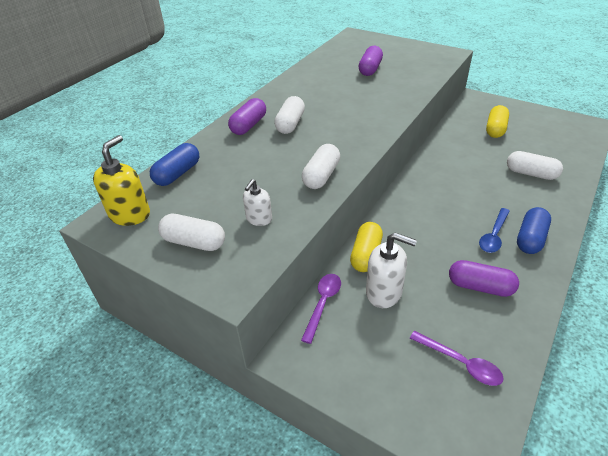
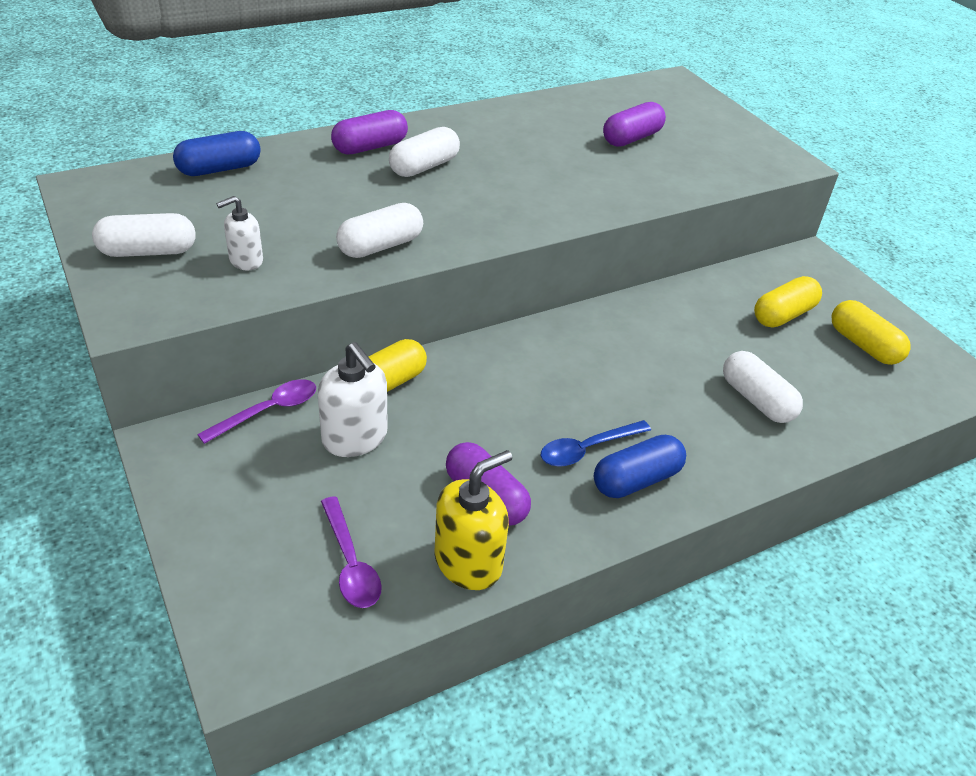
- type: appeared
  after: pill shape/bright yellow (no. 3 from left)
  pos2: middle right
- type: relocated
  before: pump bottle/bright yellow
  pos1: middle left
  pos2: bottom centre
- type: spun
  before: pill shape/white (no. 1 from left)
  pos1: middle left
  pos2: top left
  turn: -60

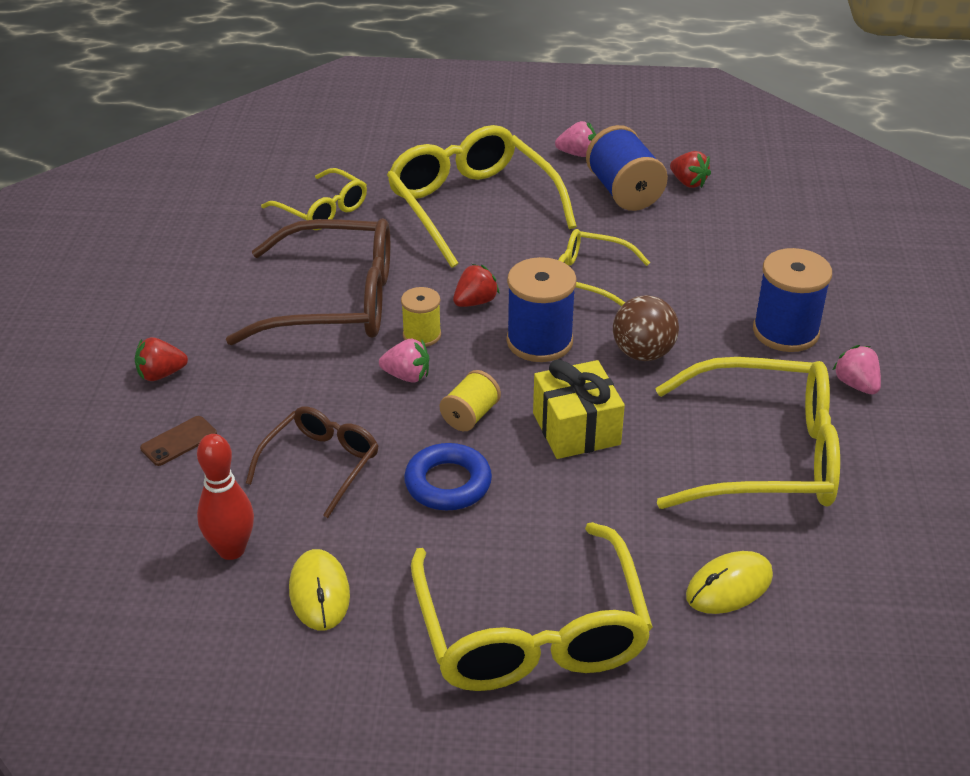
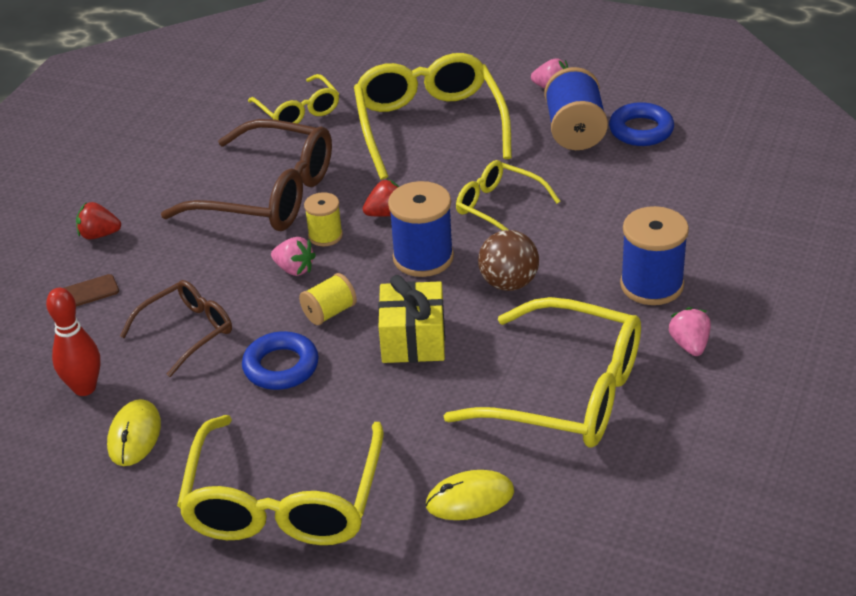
- type: exchanged
  before: berry/crimson (no. 3 from left)
  after: hoop/blue (no. 2 from left)
  pos1: top right
  pos2: top right

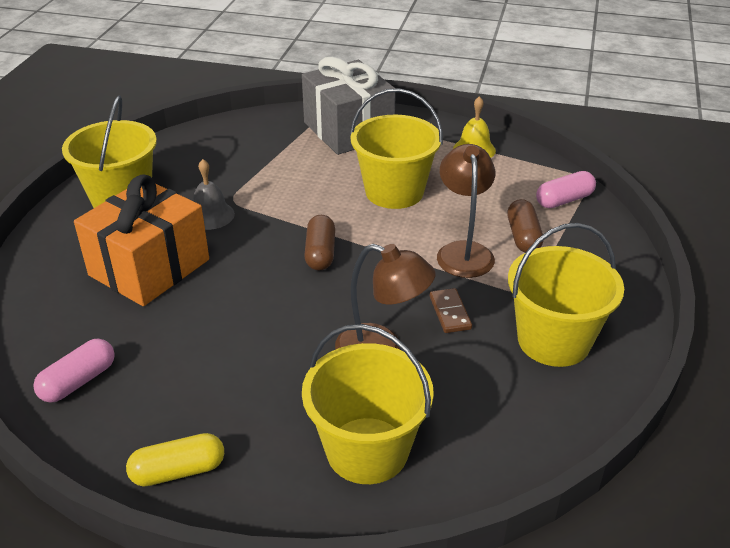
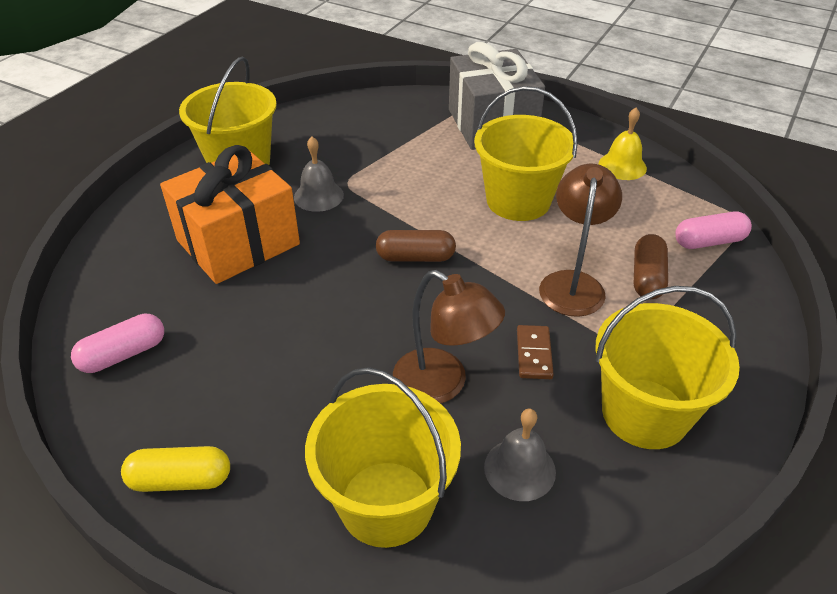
- type: appeared
  after: school bell/grey (no. 2 from left)
  pos2: bottom centre
- type: spun
  before: pill shape/dark brown (no. 1 from left)
  pos1: centre
  pos2: centre
  turn: 75

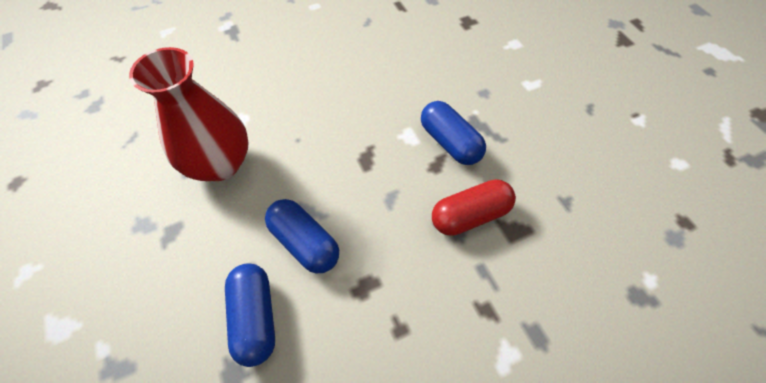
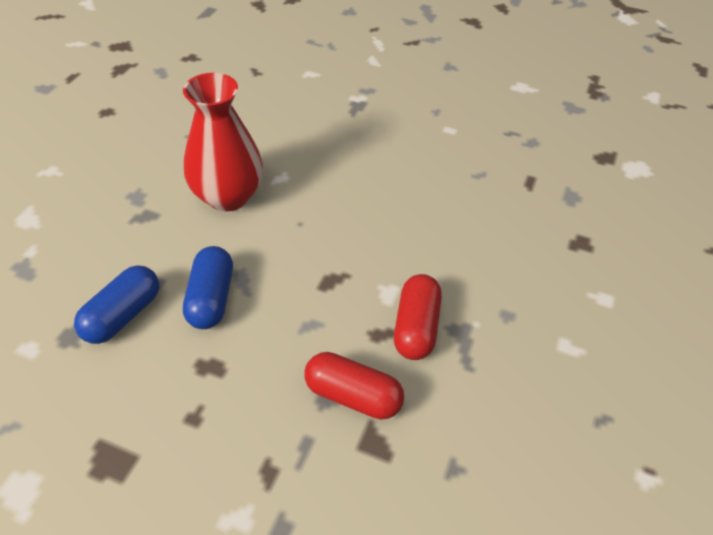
- type: colour
  before: pill shape/blue (no. 3 from left)
  after: pill shape/crimson (no. 2 from left)
  pos1: centre
  pos2: centre

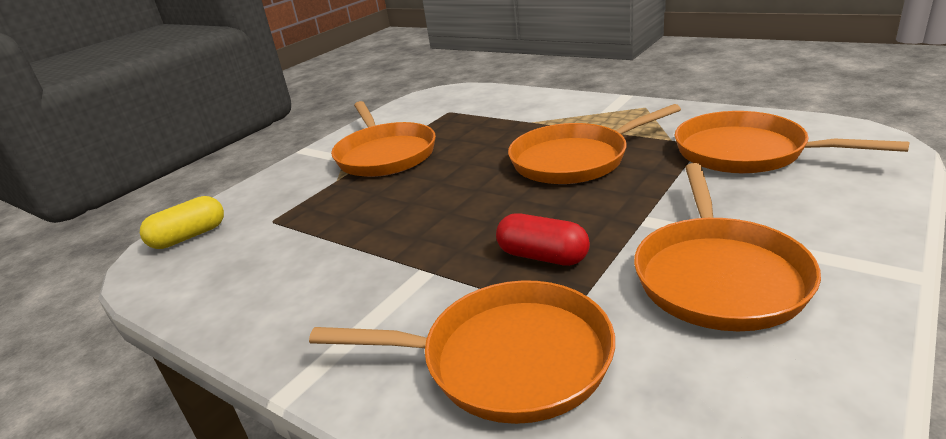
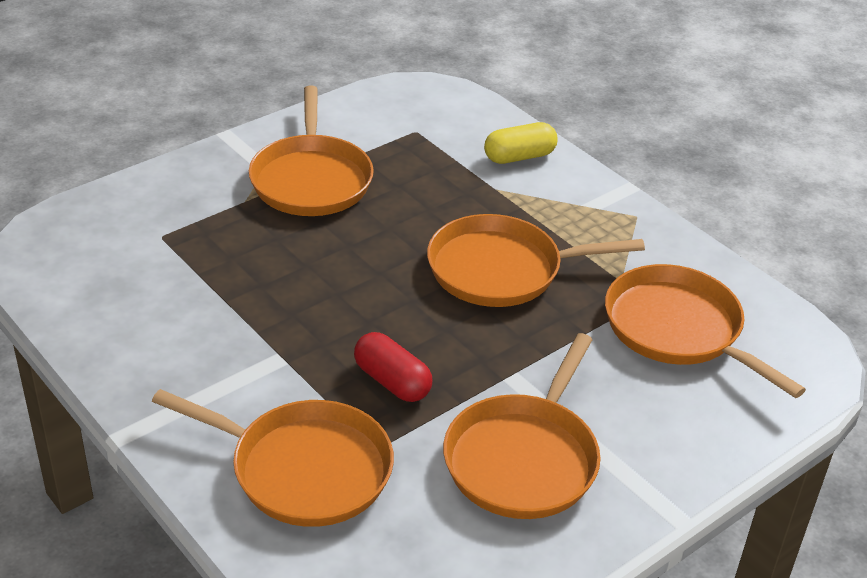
- type: relocated
  before: pill shape/bright yellow
  pos1: middle left
  pos2: top centre

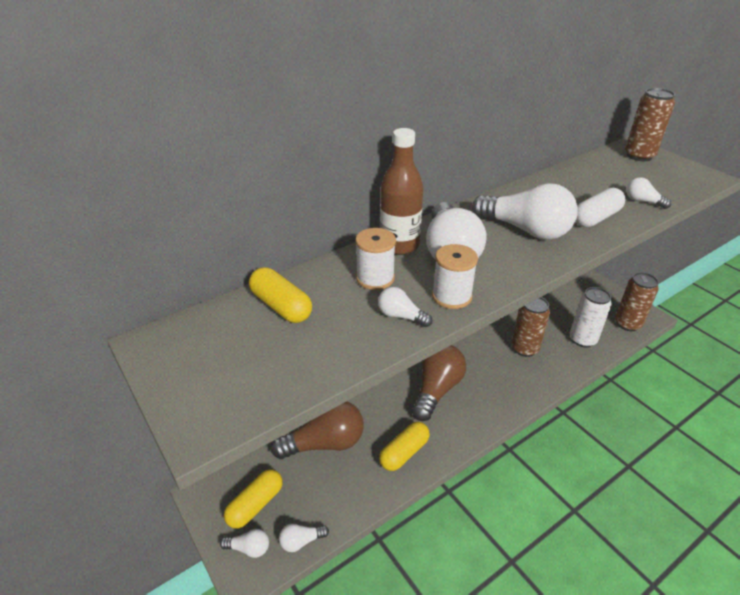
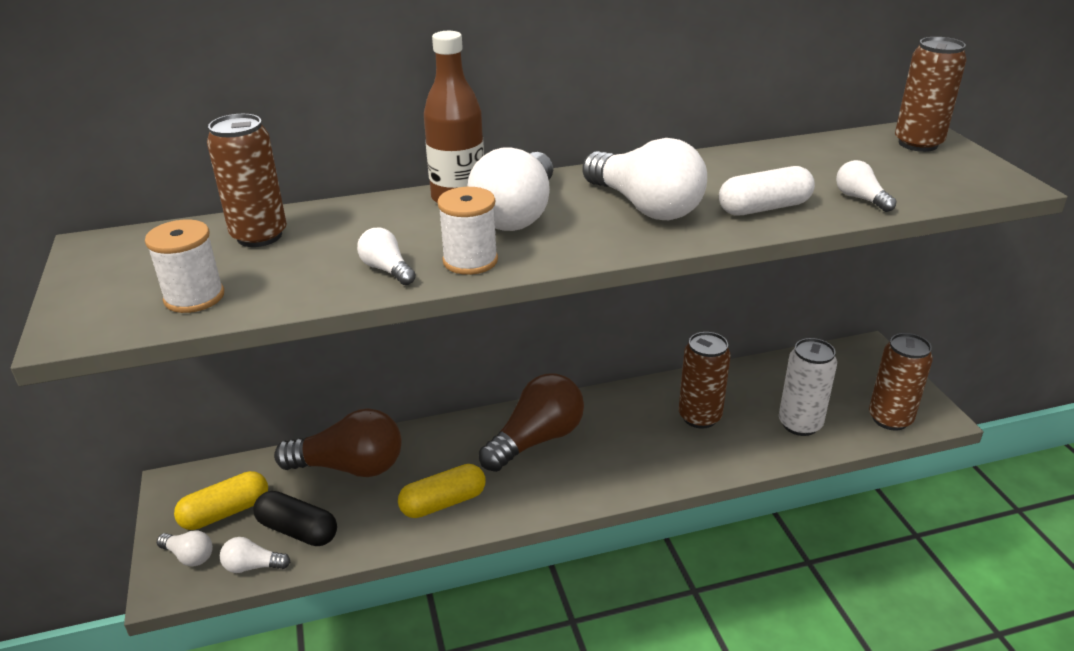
- type: appeared
  after: pill shape/black
  pos2: bottom left
- type: relocated
  before: reel of thread/white (no. 1 from left)
  pos1: centre
  pos2: middle left
- type: exchanged
  before: pill shape/bright yellow (no. 2 from left)
  after: can/dark brown (no. 1 from left)
  pos1: centre
  pos2: top left

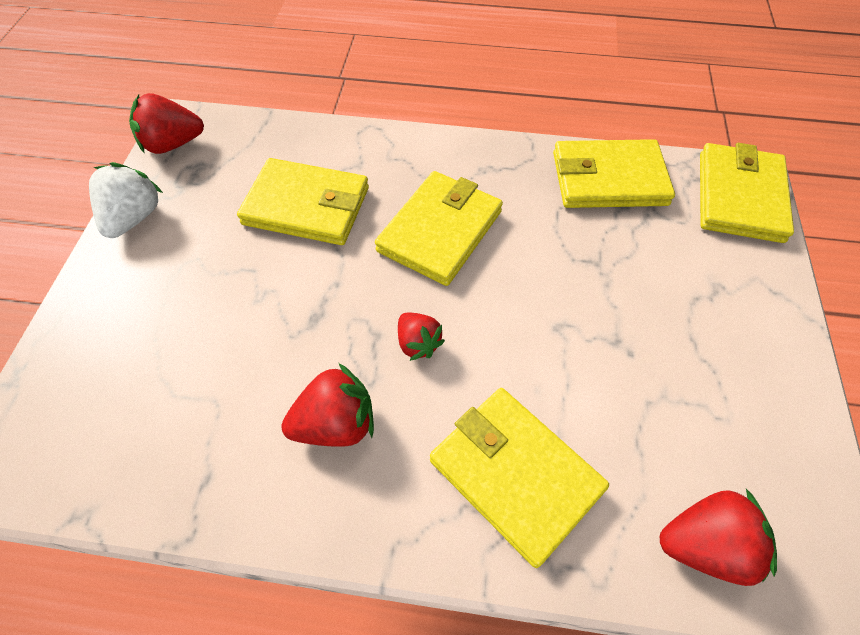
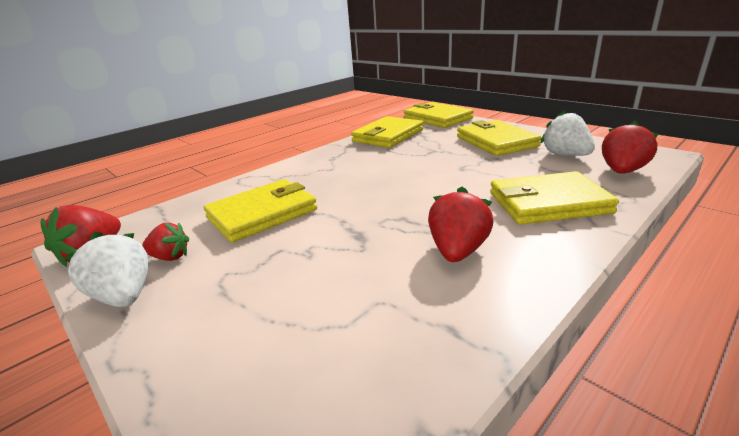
- type: appeared
  after: berry/white (no. 2 from left)
  pos2: top right
- type: relocated
  before: billfold/bright yellow (no. 2 from left in the first image)
  after: billfold/bright yellow (no. 4 from left)
  pos1: centre
  pos2: top right
- type: relocated
  before: berry/crimson (no. 3 from left in the first image)
  after: berry/crimson (no. 2 from left)
  pos1: centre
  pos2: middle left

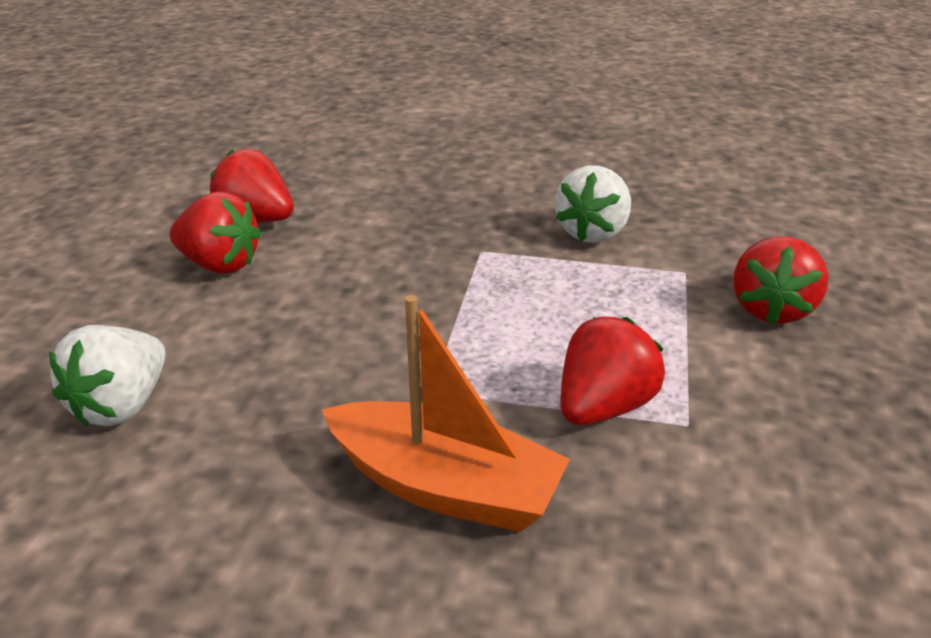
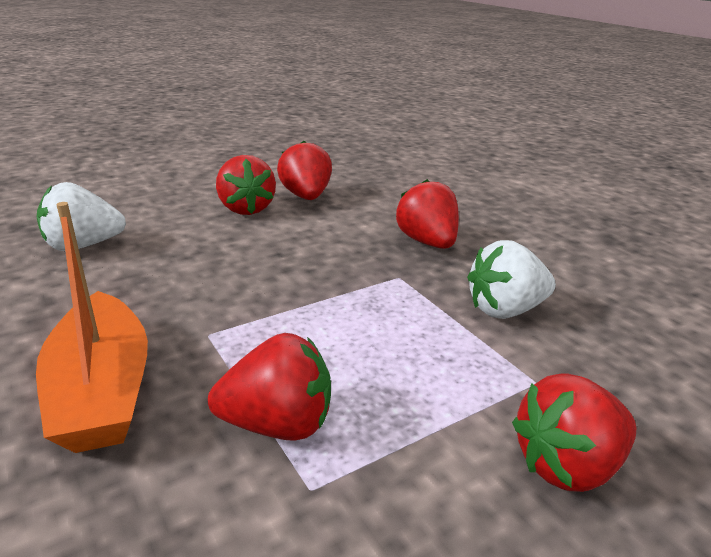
- type: appeared
  after: berry/crimson (no. 4 from left)
  pos2: centre

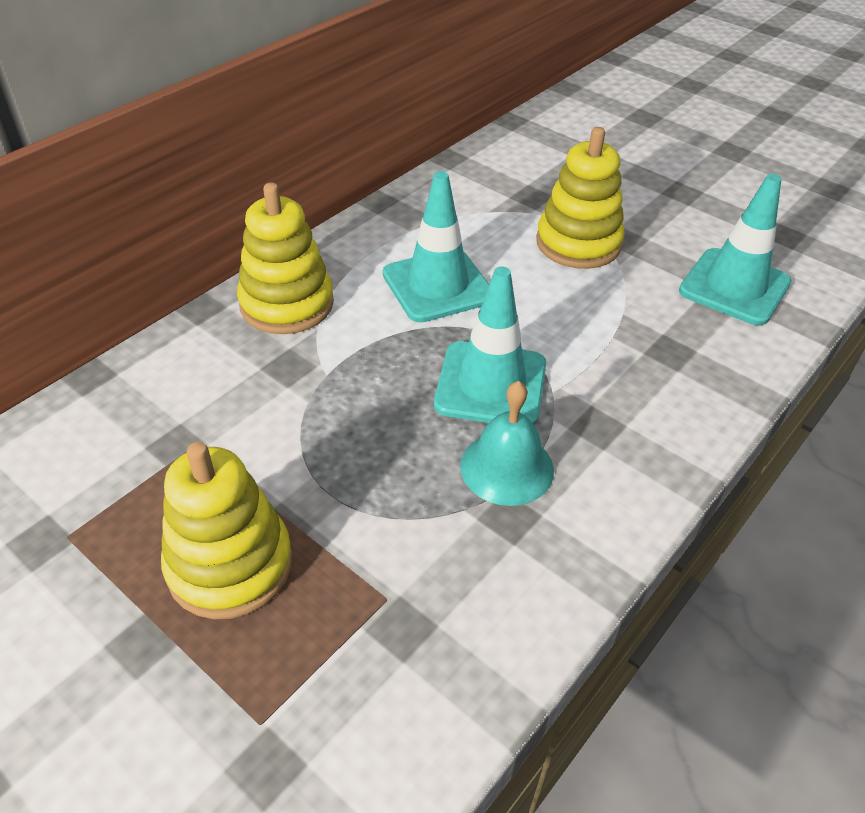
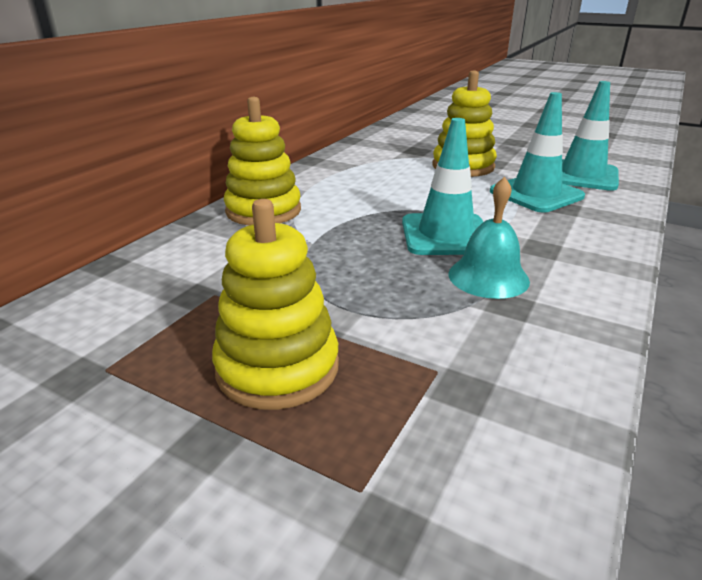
- type: relocated
  before: safety cone/teal (no. 1 from left in the first image)
  after: safety cone/teal (no. 2 from left)
  pos1: top centre
  pos2: top right

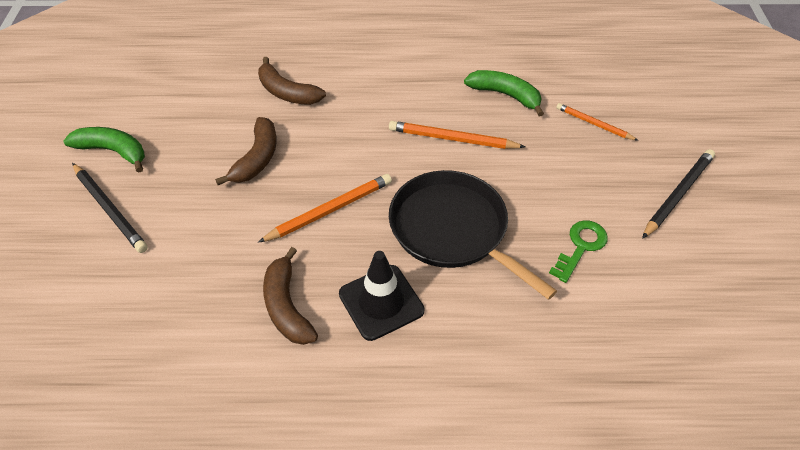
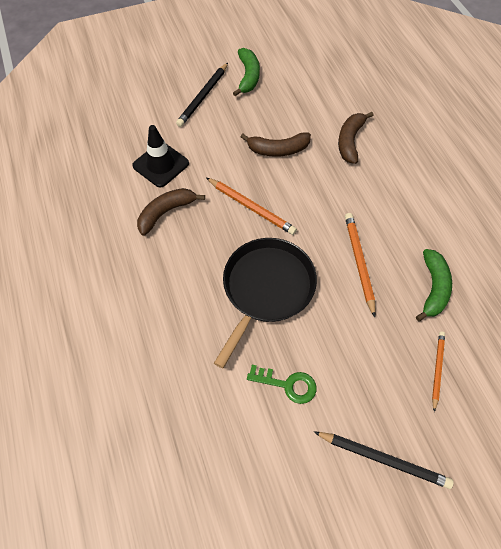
- type: relocated
  before: safety cone/black
  pos1: centre
  pos2: top left

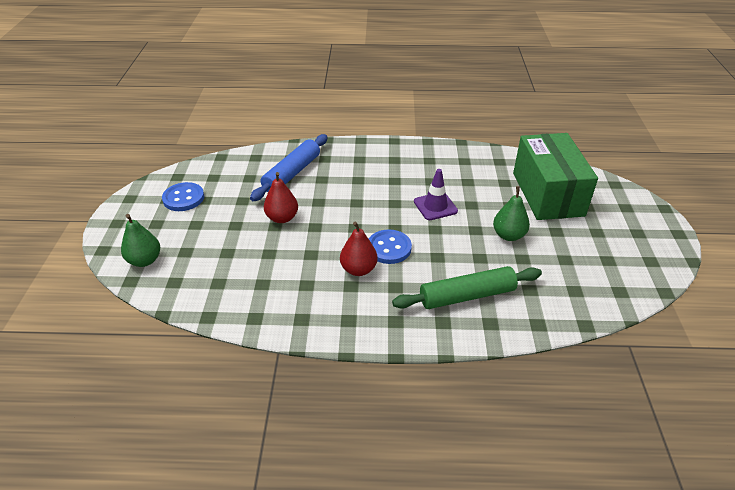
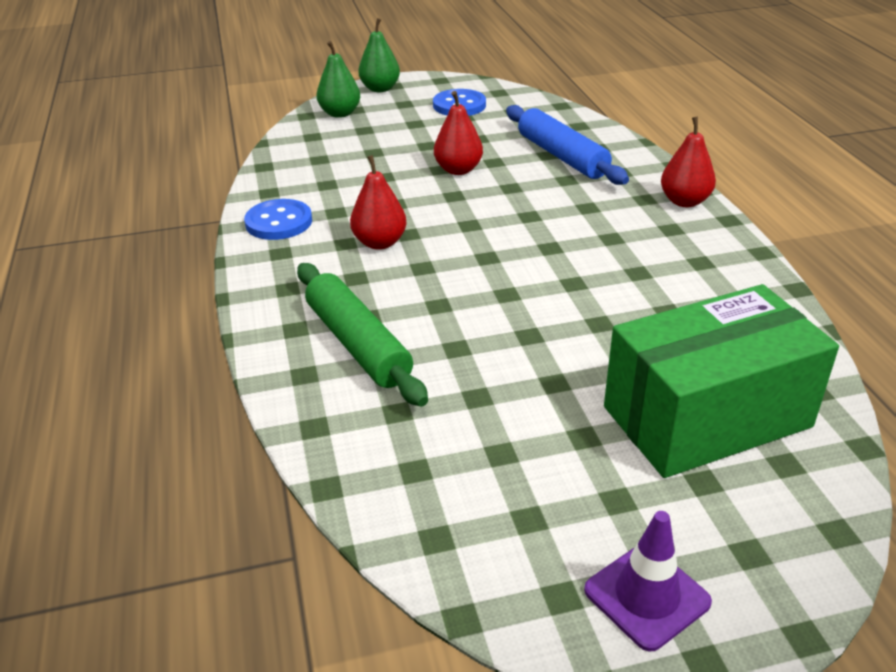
- type: appeared
  after: pear fruit/crimson (no. 3 from left)
  pos2: top right
- type: relocated
  before: sewing button/blue (no. 2 from left in the first image)
  after: sewing button/blue (no. 1 from left)
  pos1: centre
  pos2: top left
- type: relocated
  before: safety cone/royal purple
  pos1: centre
  pos2: bottom right
- type: relocated
  before: pear fruit/green (no. 2 from left)
  pos1: middle right
  pos2: top centre
- type: spun
  before: pastry roller/blue
  pos1: centre
  pos2: top centre
  turn: 45

